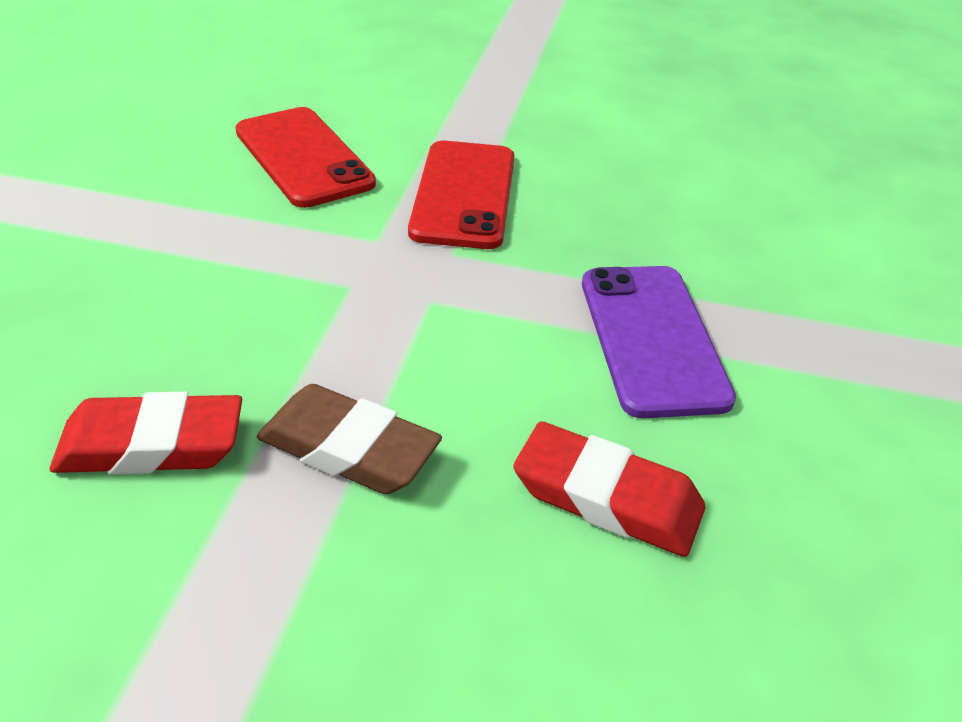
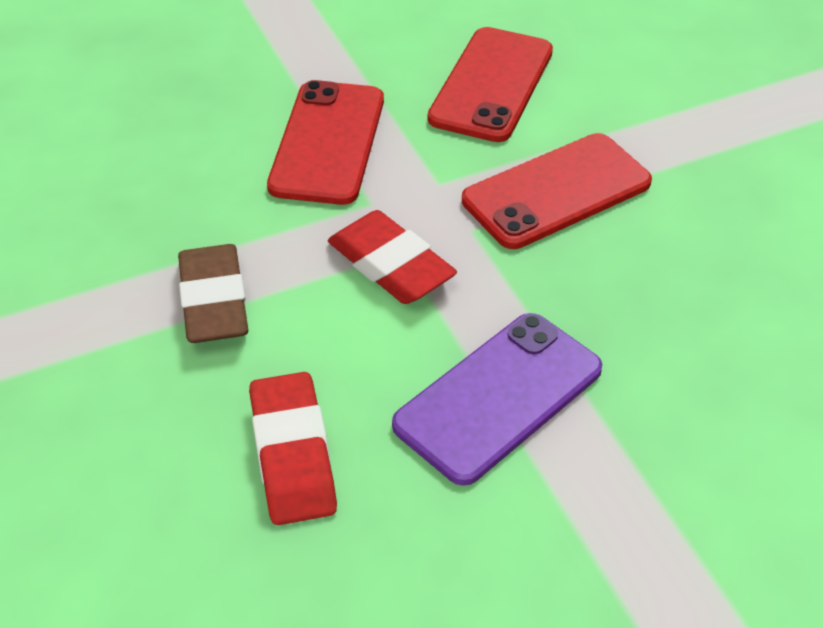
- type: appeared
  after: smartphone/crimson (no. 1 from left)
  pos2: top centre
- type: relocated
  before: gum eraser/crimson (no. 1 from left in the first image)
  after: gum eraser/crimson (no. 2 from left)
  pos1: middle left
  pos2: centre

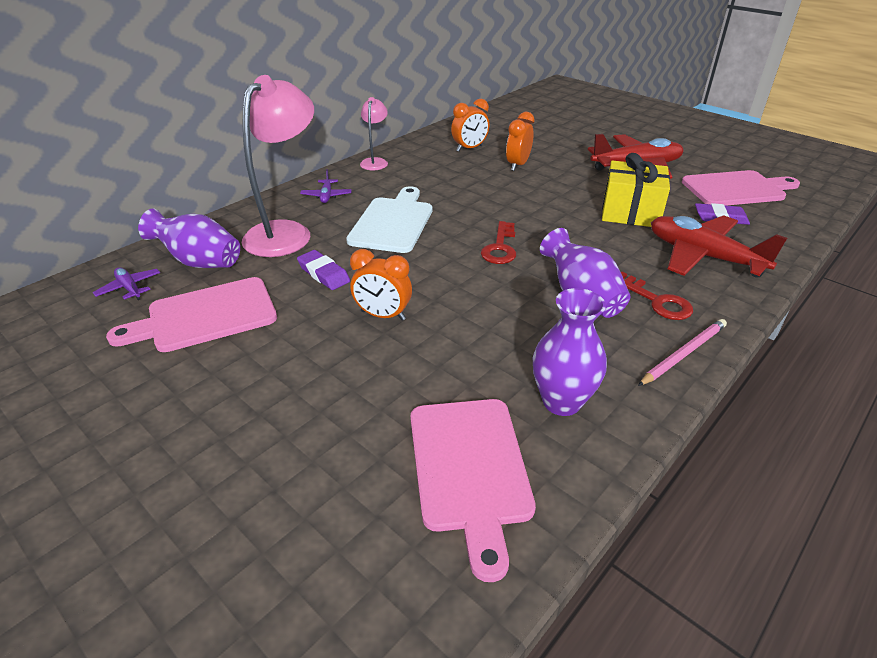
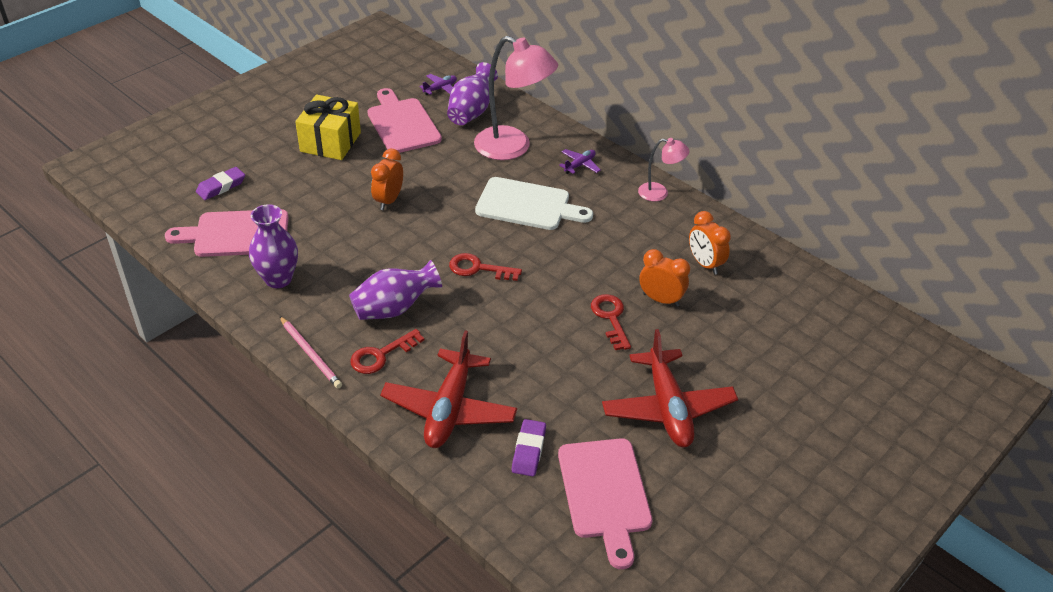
- type: appeared
  after: key/crimson (no. 3 from left)
  pos2: centre
- type: relocated
  before: gum eraser/royal purple (no. 1 from left)
  pos1: centre
  pos2: top left
- type: relocated
  before: wrapped gift/bright yellow
  pos1: top right
  pos2: top left
- type: spun
  before: toy plane/royal purple (no. 2 from left)
  pos1: top centre
  pos2: top centre
  turn: 135
- type: spun
  before: toy plane/crimson (no. 2 from left in the first image)
  pos1: middle right
  pos2: centre
  turn: 150

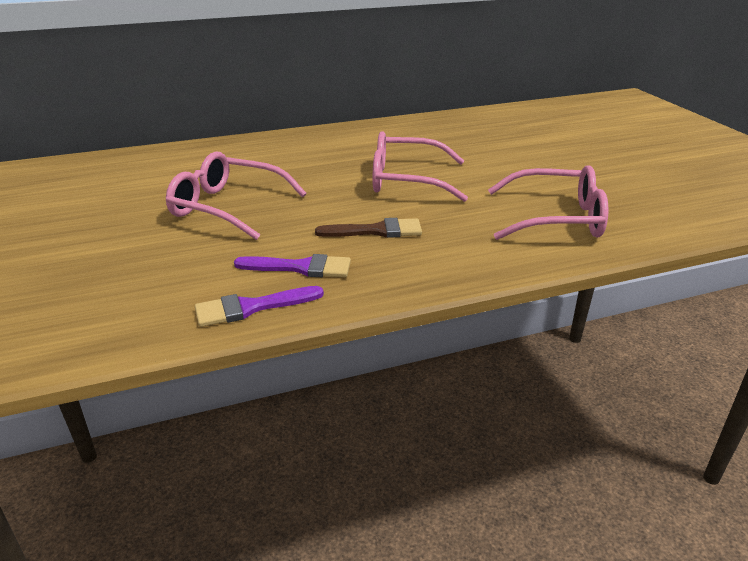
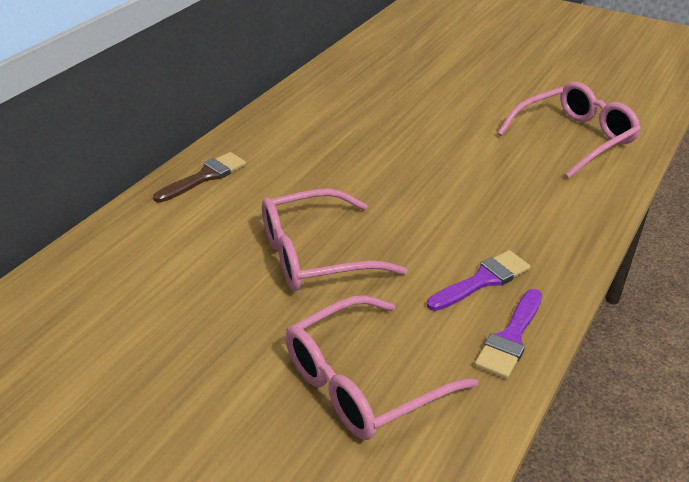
- type: relocated
  before: paintbrush/dark brown
  pos1: centre
  pos2: middle left
- type: relocated
  before: glasses/rosy (no. 2 from left)
  pos1: top centre
  pos2: bottom centre

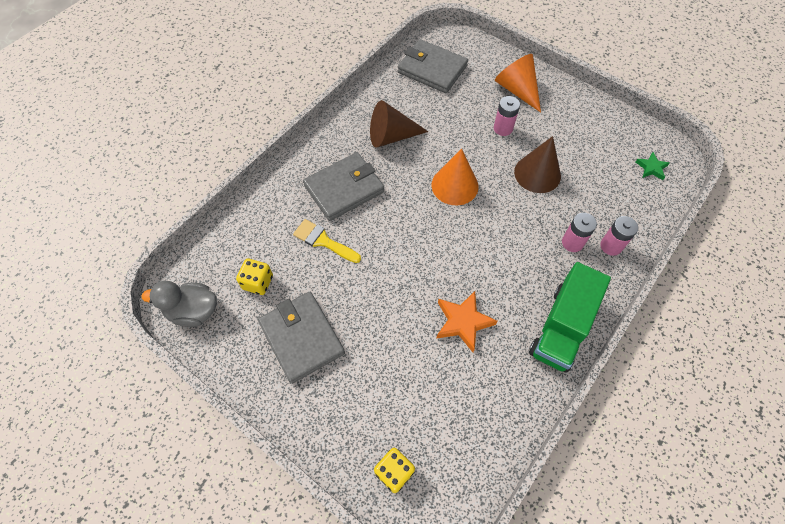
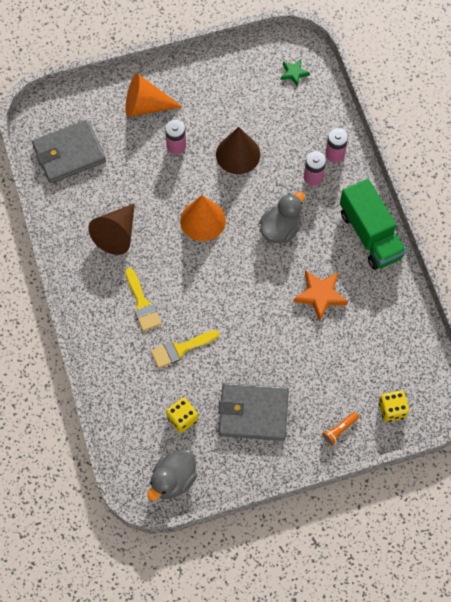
- type: appeared
  after: rubber duck/grey (no. 2 from left)
  pos2: centre
- type: appeared
  after: torch/orange-coloured
  pos2: bottom right
- type: exchanged
  before: billfold/grey (no. 2 from left)
  after: paintbrush/bright yellow (no. 1 from left)
  pos1: centre
  pos2: middle left

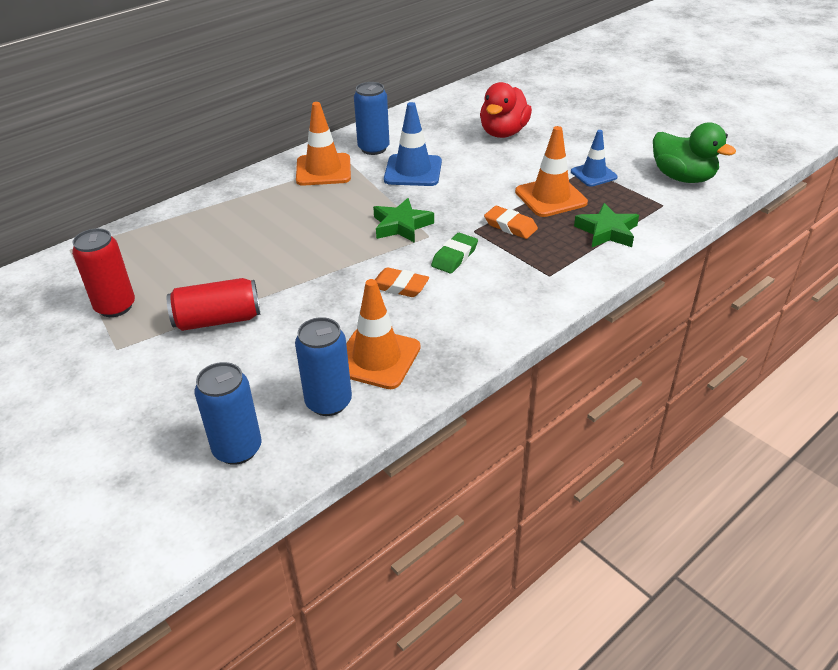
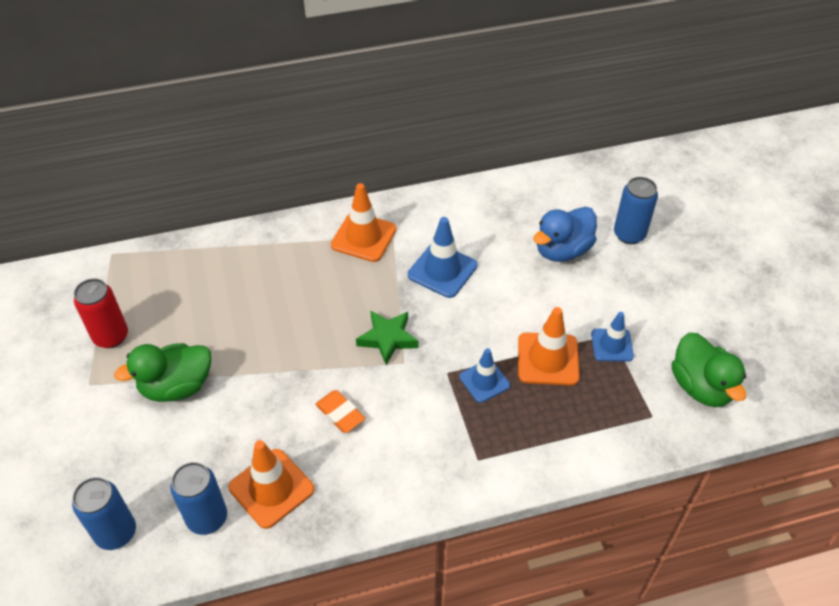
- type: missing
  before: gum eraser/green
  pos1: centre
- type: missing
  before: star/green (no. 2 from left)
  pos1: middle right
- type: relocated
  before: can/blue (no. 3 from left)
  pos1: top centre
  pos2: middle right
- type: exchanged
  before: can/crimson (no. 2 from left)
  after: rubber duck/green (no. 1 from left)
  pos1: middle left
  pos2: middle left
- type: exchanged
  before: gum eraser/orange-coloured (no. 2 from left)
  after: safety cone/blue (no. 2 from left)
  pos1: top centre
  pos2: centre
- type: colour
  before: rubber duck/crimson
  after: rubber duck/blue
  pos1: top centre
  pos2: middle right

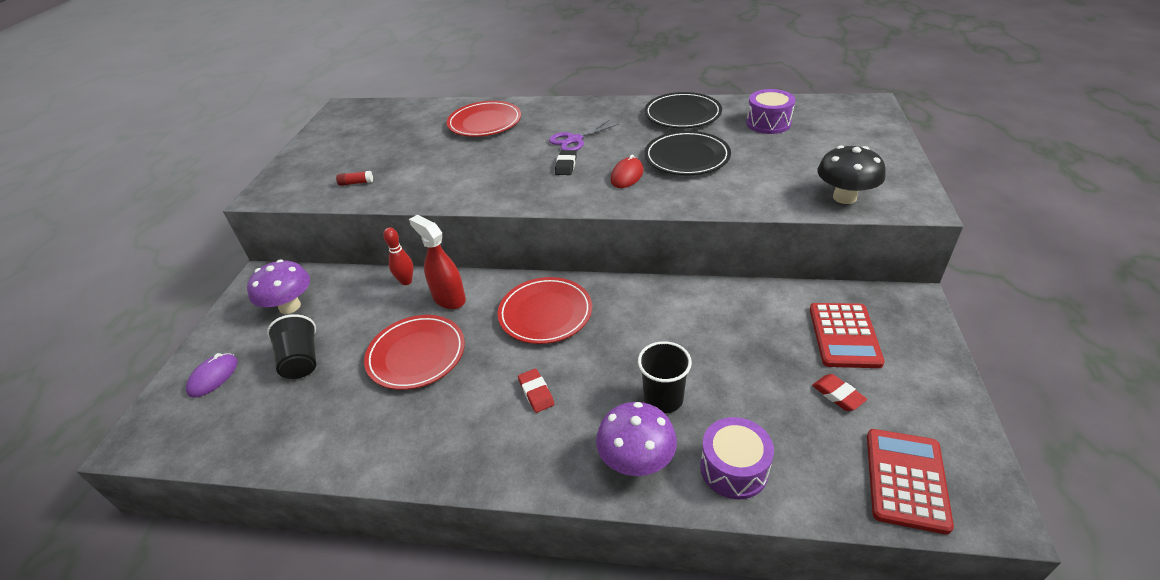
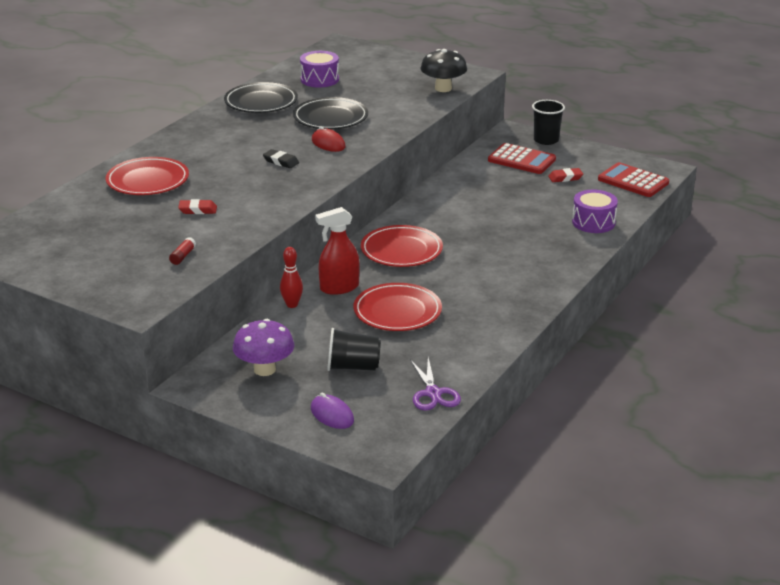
- type: missing
  before: fungus/royal purple (no. 2 from left)
  pos1: bottom centre
- type: relocated
  before: gum eraser/crimson (no. 1 from left)
  pos1: bottom centre
  pos2: middle left
- type: relocated
  before: pair of scissors/royal purple
  pos1: top centre
  pos2: centre
- type: relocated
  before: tumbler/black (no. 2 from left)
  pos1: centre
  pos2: top right

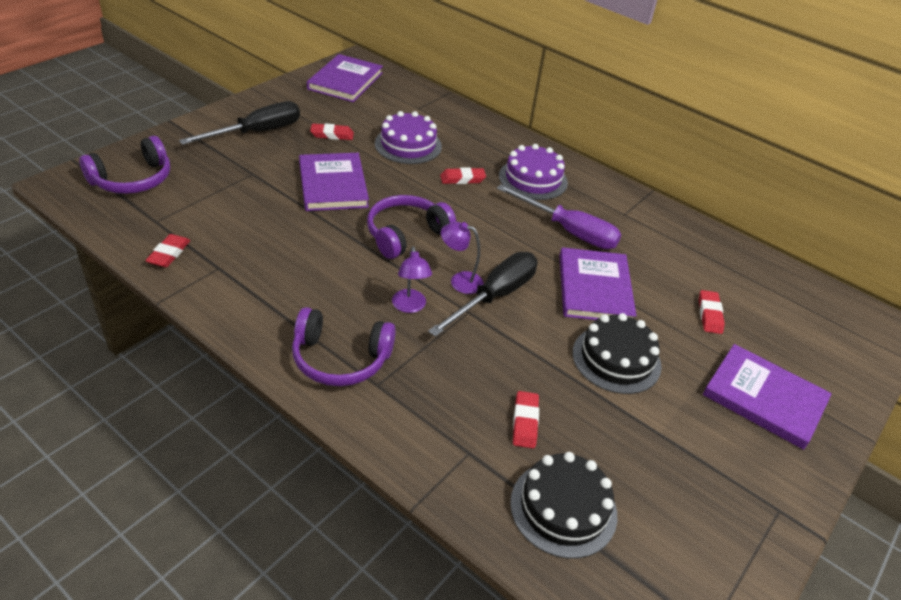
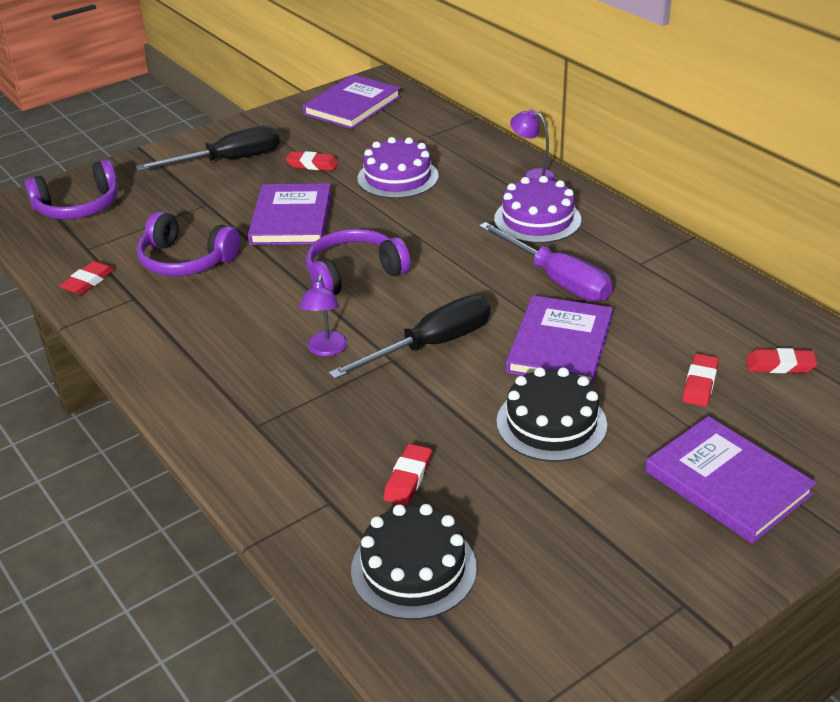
- type: relocated
  before: over-ear headphones/royal purple (no. 2 from left)
  pos1: centre
  pos2: middle left
- type: relocated
  before: gum eraser/crimson (no. 3 from left in the first image)
  after: gum eraser/crimson (no. 5 from left)
  pos1: top centre
  pos2: middle right
- type: relocated
  before: reading lamp/royal purple (no. 2 from left)
  pos1: centre
  pos2: top centre

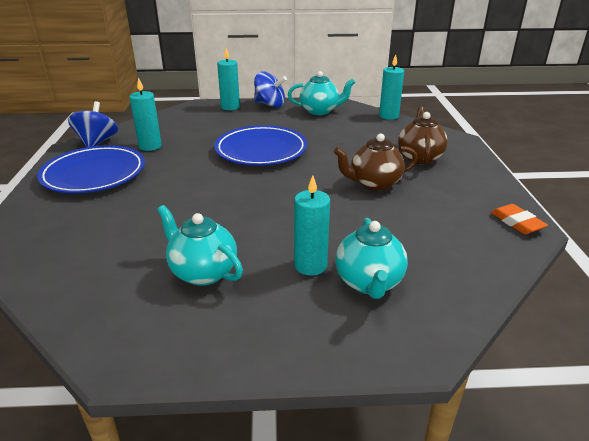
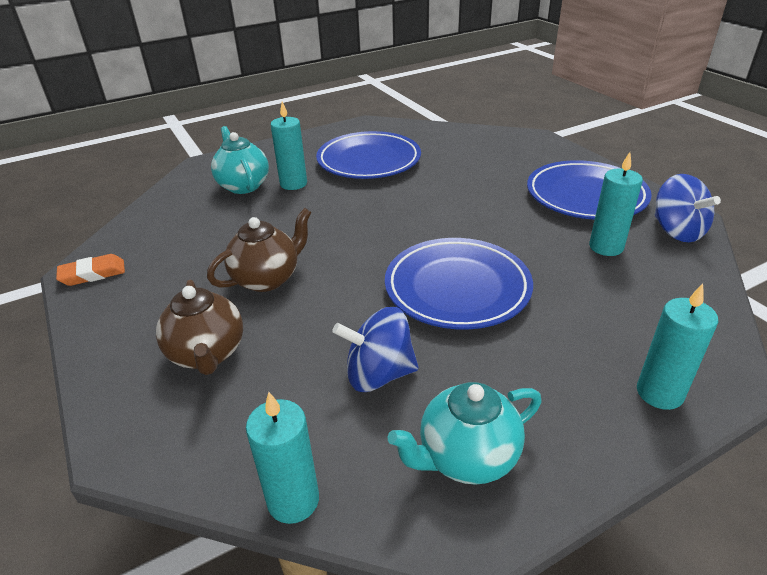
- type: relocated
  before: whirligig/blue (no. 2 from left in the first image)
  after: whirligig/blue (no. 1 from left)
  pos1: top centre
  pos2: centre
- type: exchanged
  before: teapot/teal (no. 1 from left)
  after: plate/blue (no. 1 from left)
  pos1: centre
  pos2: top centre
- type: spun
  before: gum eraser/orange-coloured
  pos1: middle right
  pos2: middle left
  turn: -60

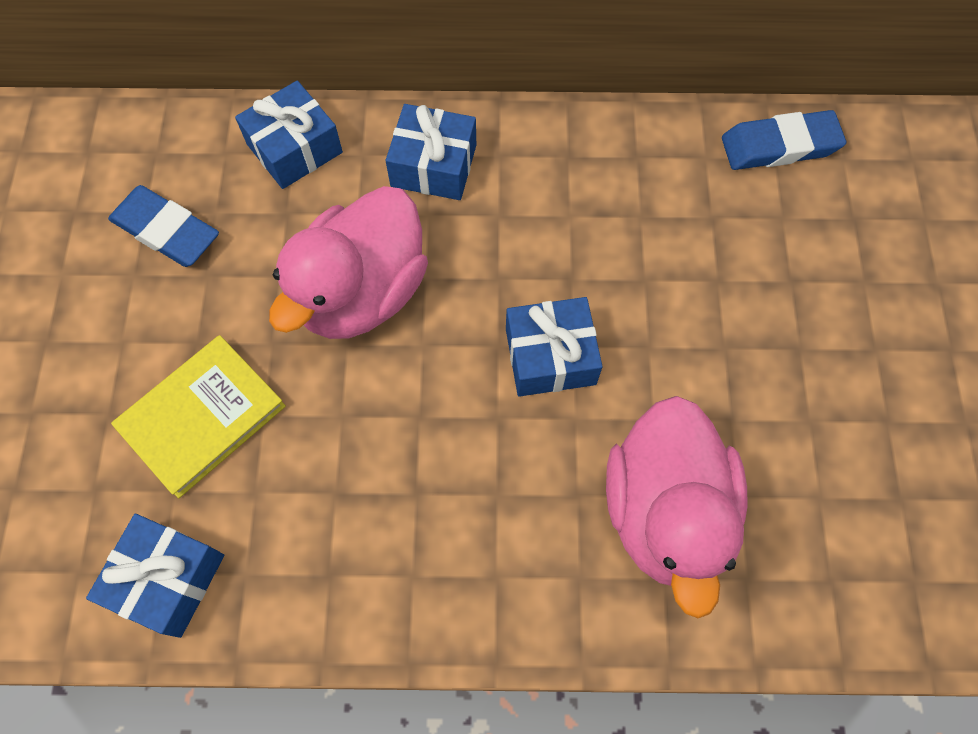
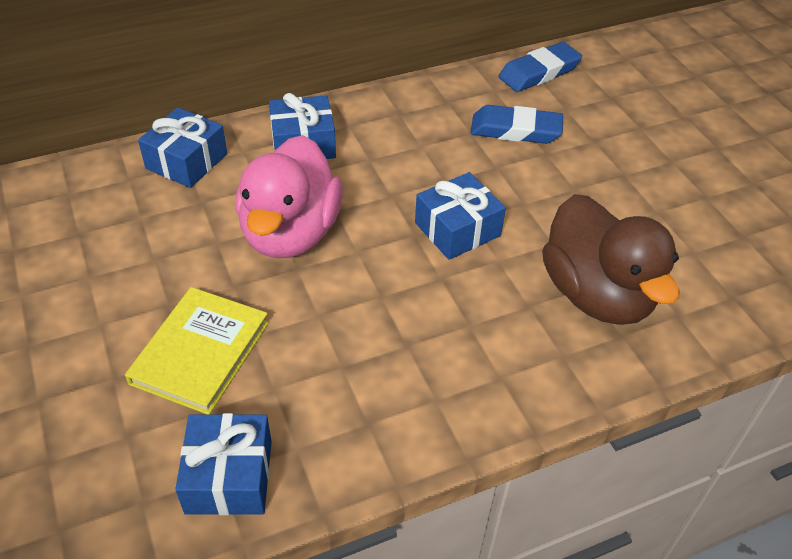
- type: relocated
  before: gum eraser/blue (no. 1 from left)
  pos1: top left
  pos2: top centre
- type: colour
  before: rubber duck/rosy (no. 2 from left)
  after: rubber duck/dark brown
  pos1: bottom right
  pos2: middle right

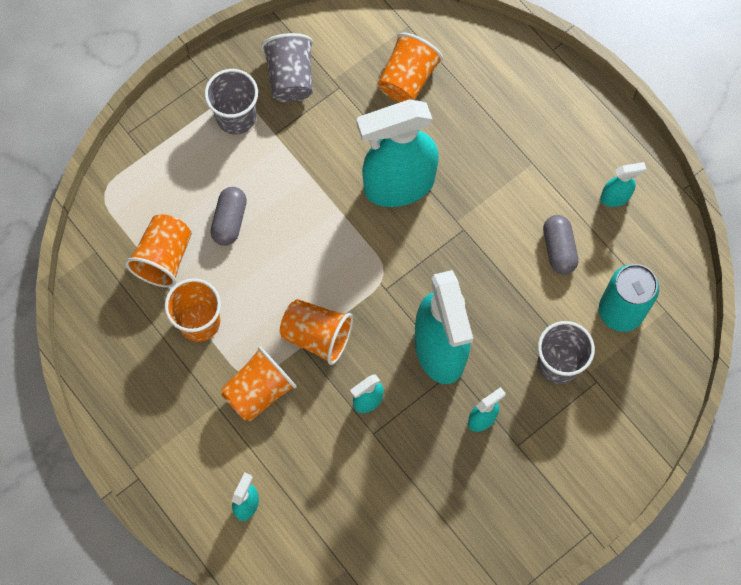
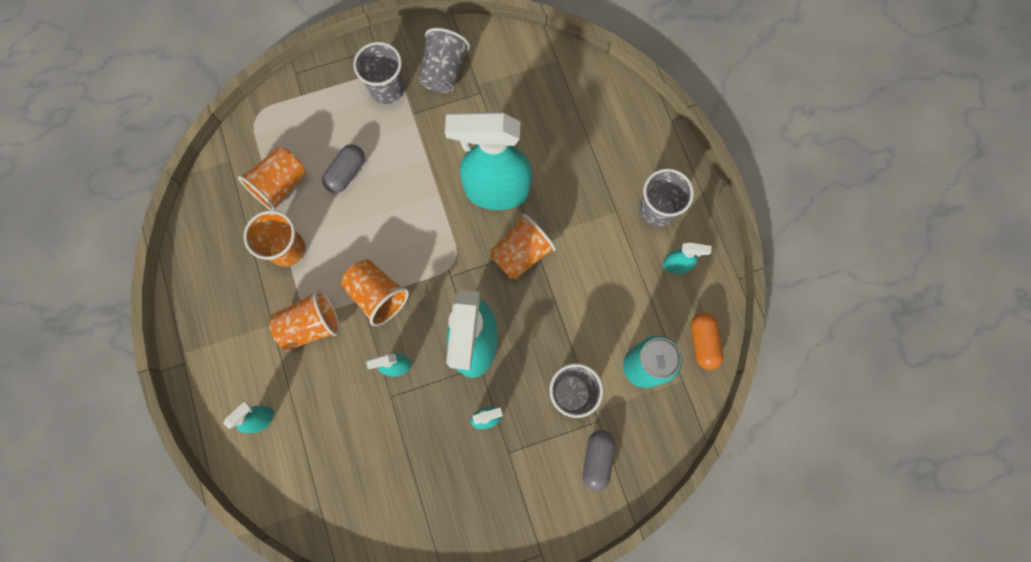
- type: appeared
  after: tumbler/grey (no. 4 from left)
  pos2: centre
- type: appeared
  after: pill shape/orange-coloured
  pos2: middle right
- type: relocated
  before: tumbler/orange-coloured (no. 5 from left)
  pos1: top centre
  pos2: centre
- type: relocated
  before: pill shape/grey (no. 2 from left)
  pos1: middle right
  pos2: bottom centre

